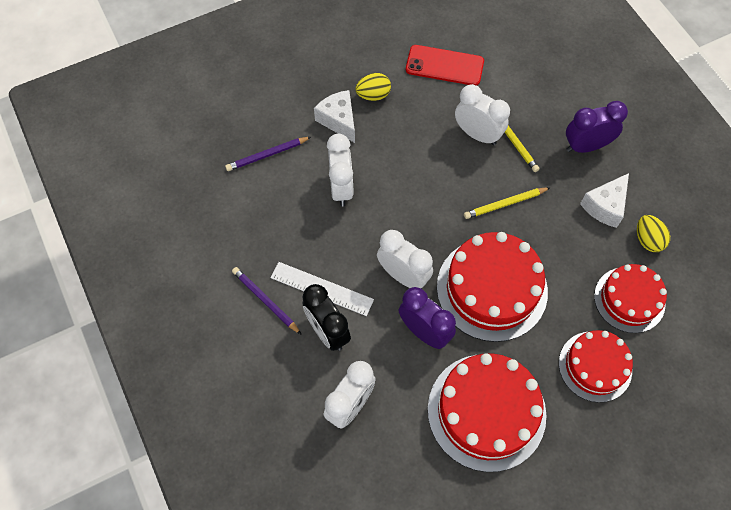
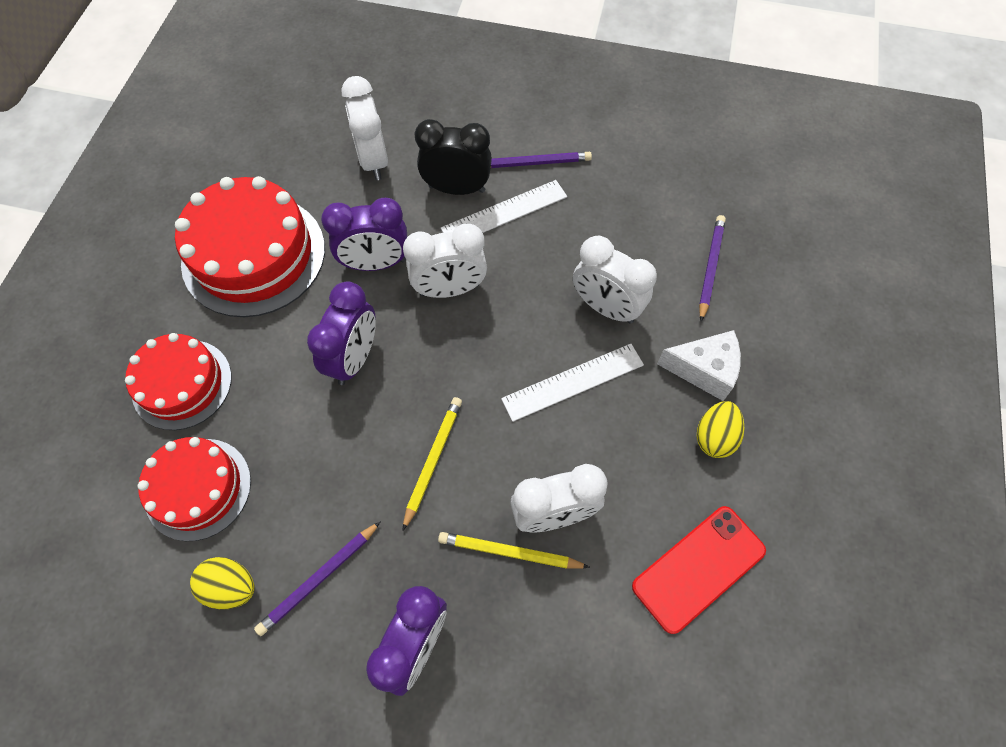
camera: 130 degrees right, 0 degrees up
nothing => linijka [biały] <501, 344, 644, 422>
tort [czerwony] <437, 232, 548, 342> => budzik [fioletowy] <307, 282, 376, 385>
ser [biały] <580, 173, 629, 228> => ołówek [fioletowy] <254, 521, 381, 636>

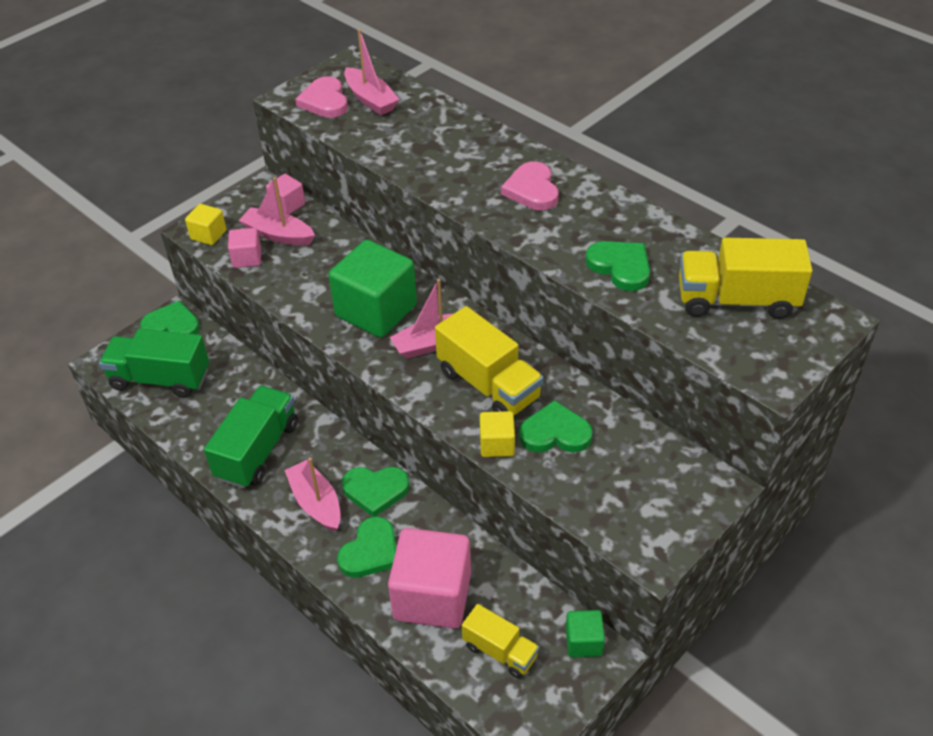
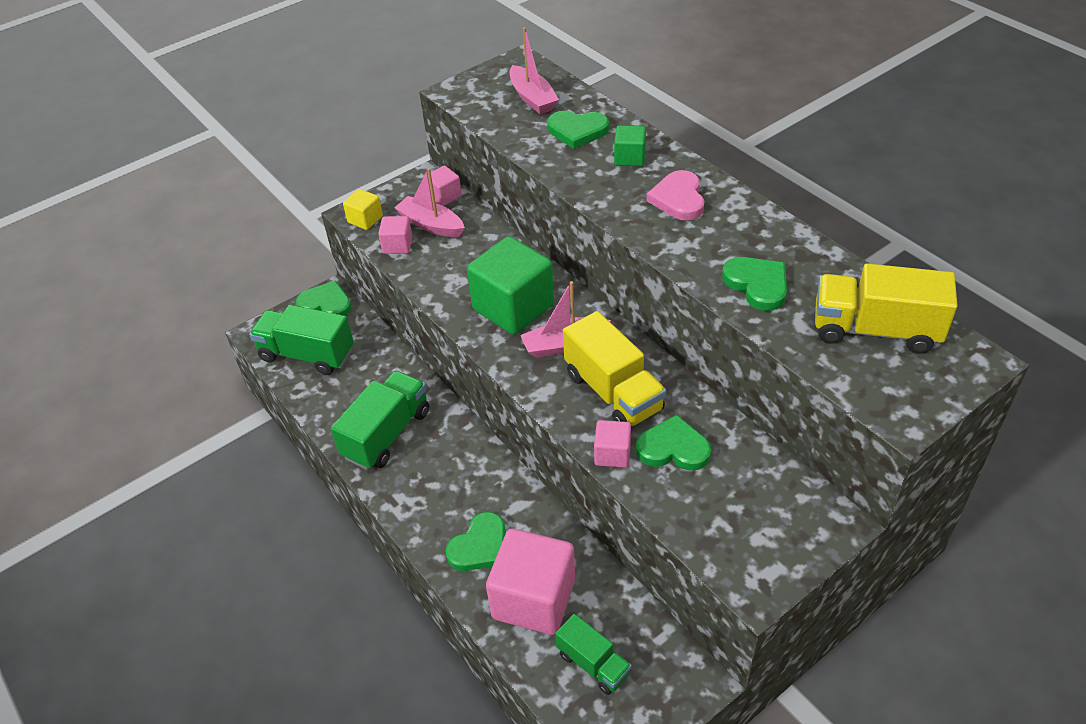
camera: 10 degrees right, 0 degrees up
łódka [różowy] <284, 458, 341, 532> => nothing
serce [różowy] <295, 76, 348, 118> => nothing
serce [zielony] <342, 467, 410, 517> => serce [zielony] <547, 111, 609, 149>, relocated
sześcian [zielony] <566, 610, 605, 657> => sześcian [zielony] <614, 125, 646, 166>, relocated
ciężarówka [żółty] <462, 604, 539, 679> => ciężarówka [zielony] <555, 614, 632, 695>
sześcian [żółty] <480, 411, 515, 457> => sześcian [różowy] <594, 420, 631, 468>

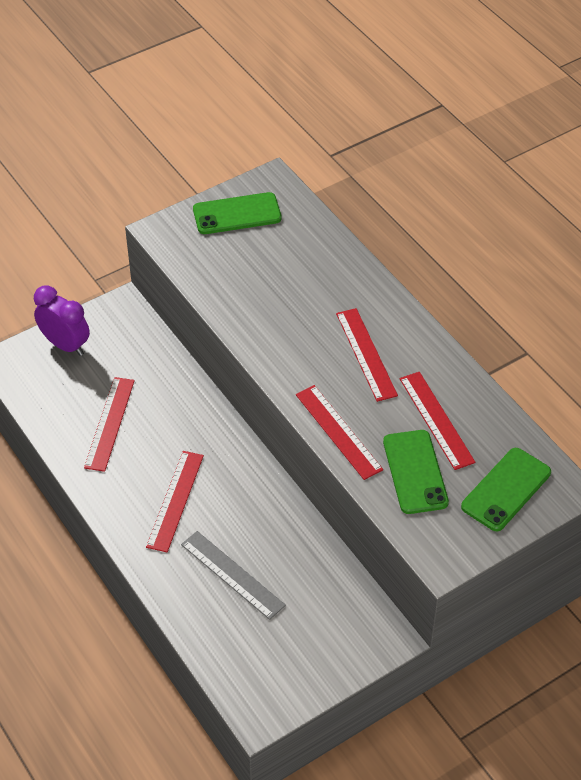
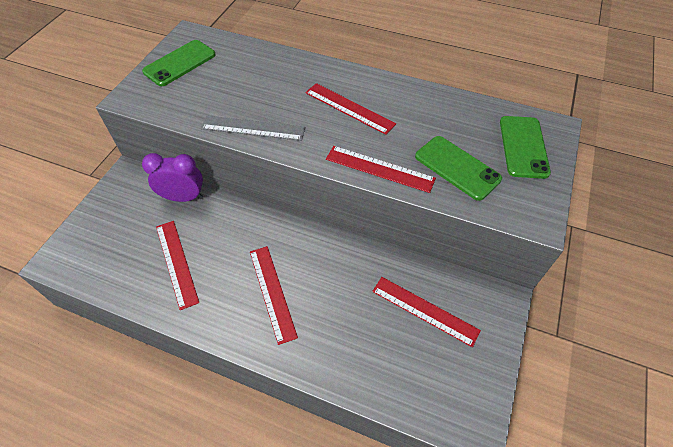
camera: 35 degrees left, 5 degrees up
budzik [fioletowy] <34, 285, 90, 356> => budzik [fioletowy] <142, 153, 203, 202>, relocated
linijka [szary] <181, 531, 286, 620> => linijka [szary] <201, 116, 305, 141>, relocated
linijka [czerwony] <400, 372, 475, 470> => linijka [czerwony] <372, 277, 481, 347>, relocated

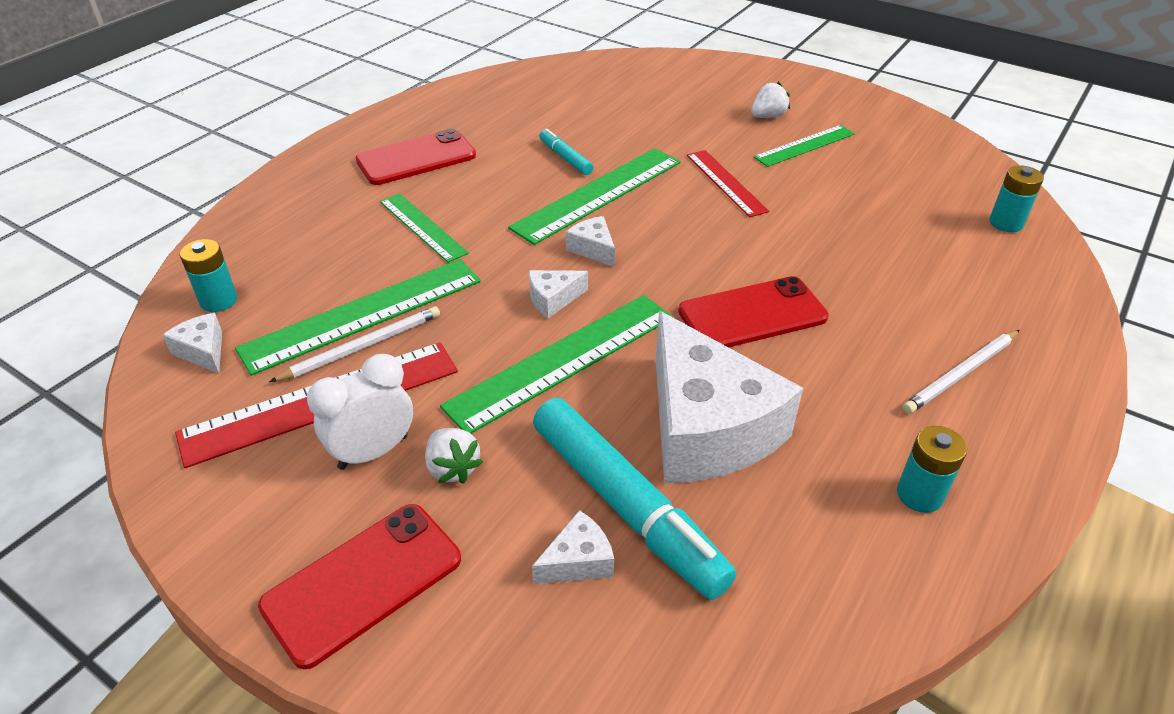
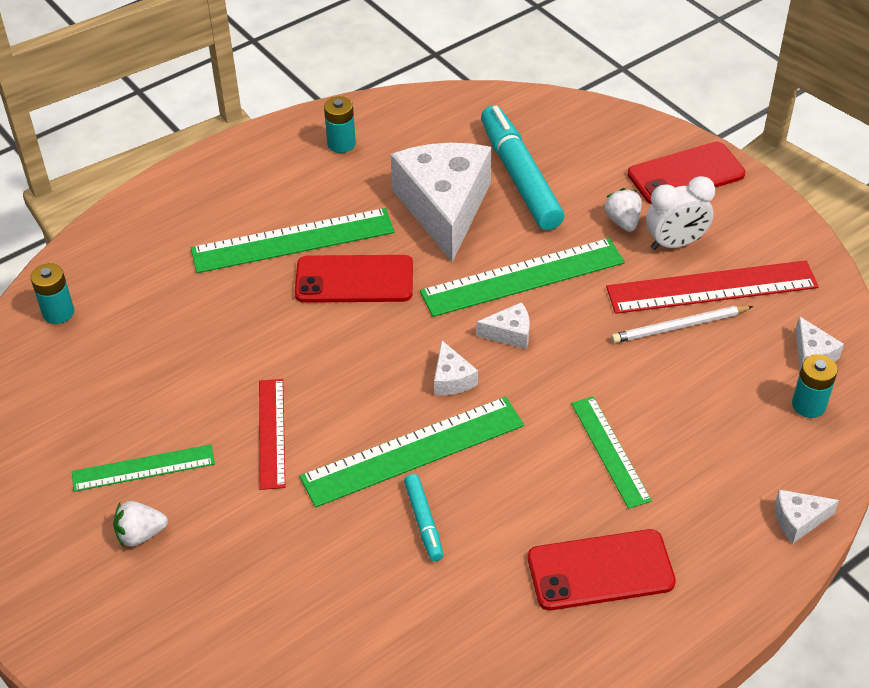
camera: 160 degrees left, 5 degrees up
ołówek [biały] <902, 330, 1019, 414> => nothing
linijka [zielony] <235, 259, 481, 376> => linijka [zielony] <191, 208, 395, 273>, relocated
ser [biały] <532, 510, 614, 584> => ser [biały] <775, 490, 839, 543>, relocated

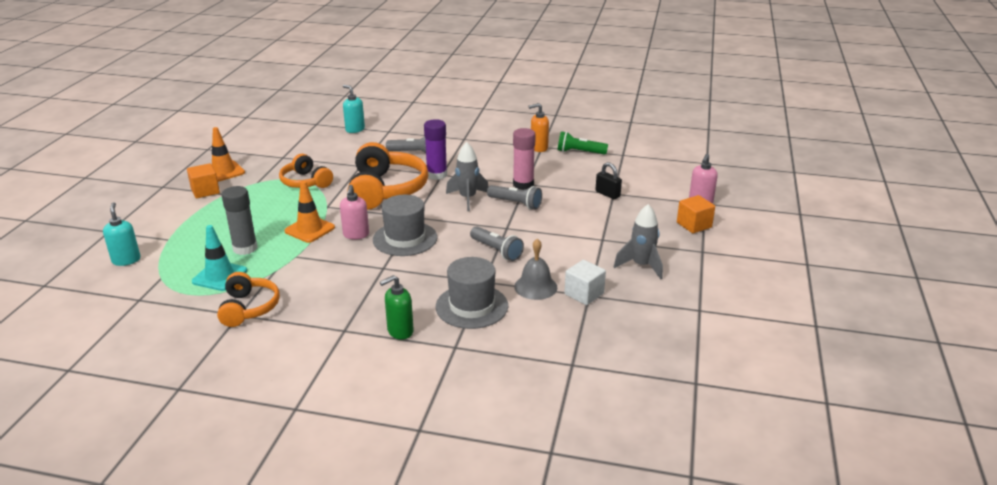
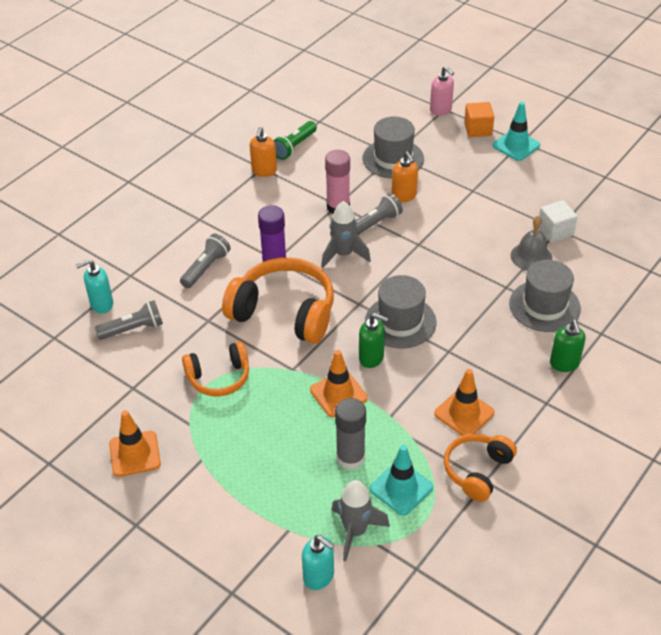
camera: 65 degrees left, 15 degrees up
sześcian [pomarańczowy] <187, 163, 220, 198> => nothing
nothing => dozownik mydła [pomarańczowy] <392, 151, 418, 202>
nothing => pachołek [pomarańczowy] <434, 369, 495, 436>
nothing => pachołek [turkusowy] <493, 102, 540, 161>
latarka [szary] <470, 226, 524, 261> => latarka [szary] <95, 300, 163, 340>, relocated
rakieta [szary] <614, 204, 663, 279> => rakieta [szary] <331, 480, 390, 561>, relocated
kłódka [czarny] <595, 162, 622, 199> => kapelusz [szary] <362, 116, 424, 179>
dozownik mydła [różowy] <340, 185, 369, 239> => dozownik mydła [zielony] <359, 313, 389, 368>
dozownik mydła [turkusowy] <103, 202, 140, 266> => dozownik mydła [turkusowy] <302, 535, 335, 590>, 150 degrees counterclockwise
słuchawki [pomarańczowy] <217, 272, 280, 327> => słuchawki [pomarańczowy] <444, 433, 517, 502>, 75 degrees counterclockwise

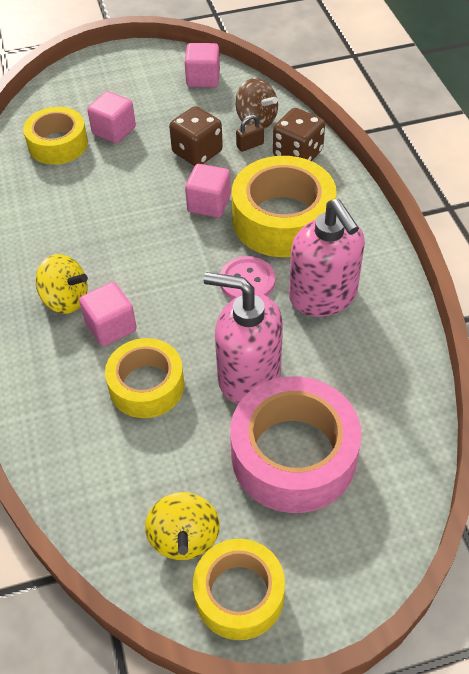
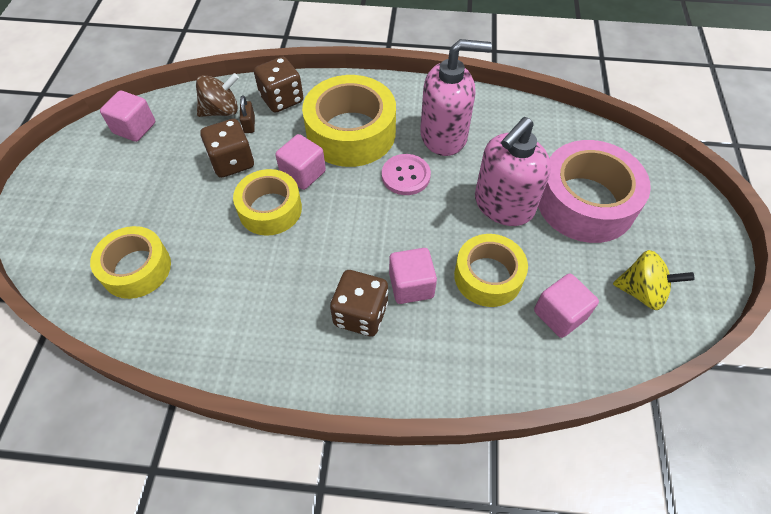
camera: 70 degrees left, 5 degrees up
sześcian [różowy] <87, 91, 136, 144> => sześcian [różowy] <534, 274, 599, 338>, relocated
taśma klejąca [żółty] <193, 539, 285, 640> => taśma klejąca [żółty] <233, 169, 302, 236>, relocated
bączek [żółty] <36, 254, 88, 314> => kostka do gry [brązowy] <330, 270, 388, 336>

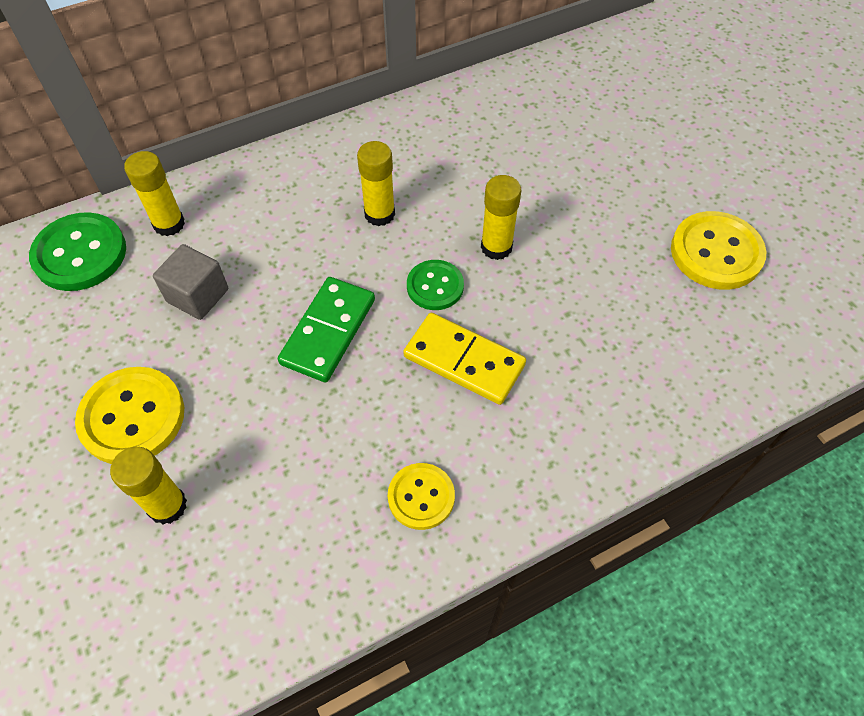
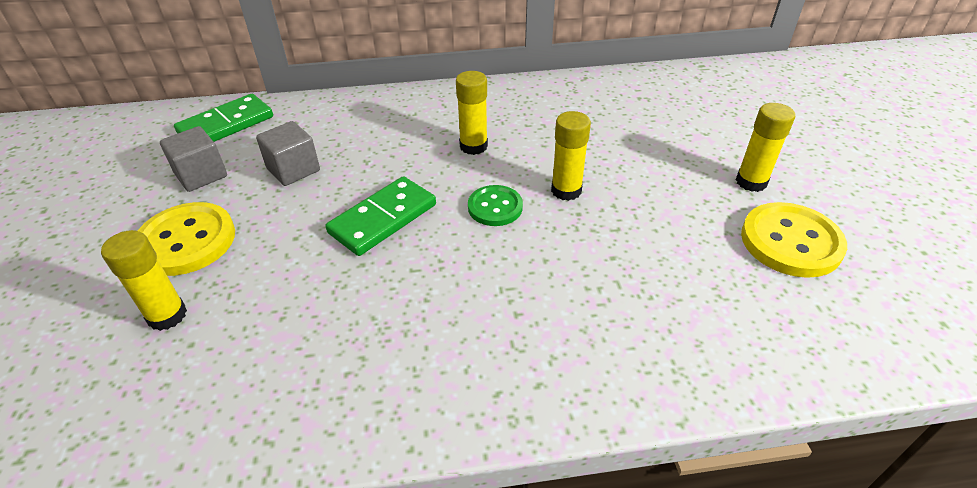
camera: 20 degrees right, 15 degrees down
guzik [żółty] <388, 463, 455, 530> => nothing
kostka domina [żółty] <403, 313, 526, 405> => nothing
nothing => sześcian [szary] <160, 126, 227, 192>
klej w sztyfcie [żółty] <124, 151, 185, 236> => klej w sztyfcie [żółty] <736, 103, 795, 192>, relocated
guzik [zielony] <29, 212, 126, 291> => kostka domina [zielony] <174, 94, 273, 142>

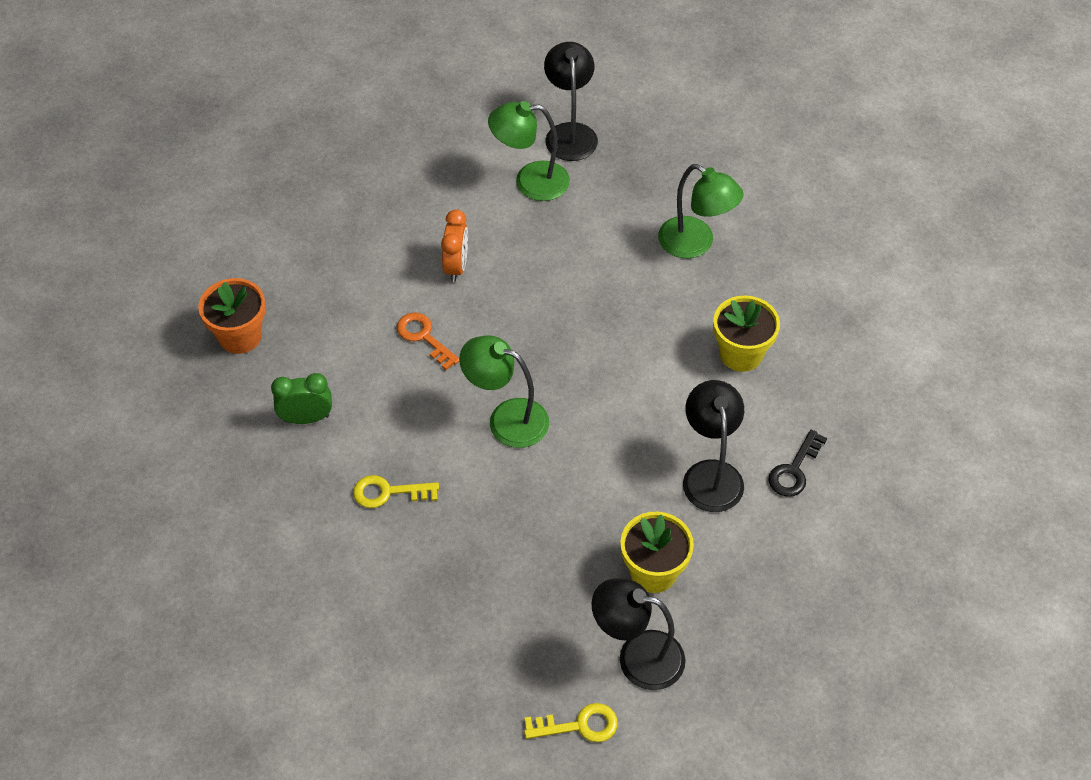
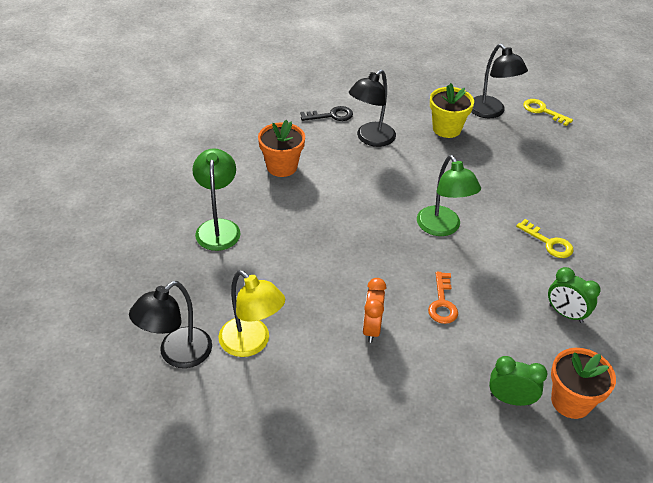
camera: 135 degrees left, 10 degrees down
nothing => budzik [zielony] <489, 356, 548, 406>
lampka [zielony] <488, 101, 570, 201> => lampka [żółty] <219, 270, 285, 357>
doniczka [żółty] <713, 295, 780, 372> => doniczka [pomarańczowy] <258, 119, 305, 177>
budzik [pomarańczowy] <441, 210, 468, 282> => budzik [pomarańczowy] <362, 278, 386, 343>, 45 degrees counterclockwise

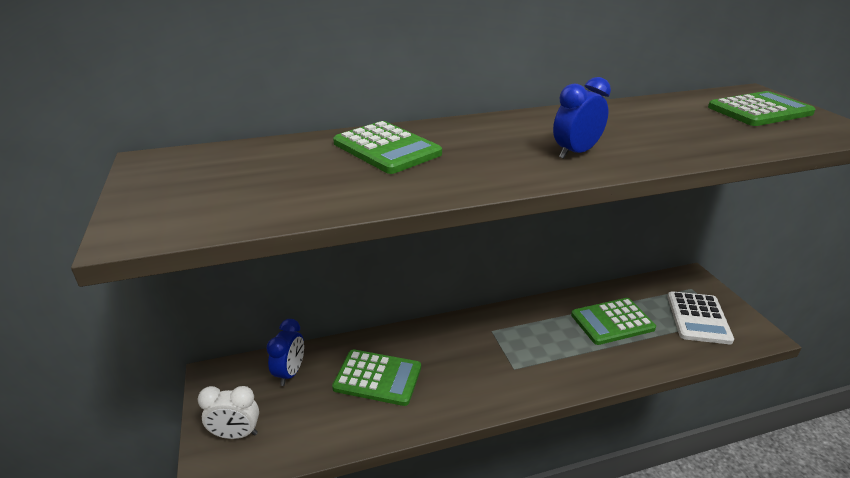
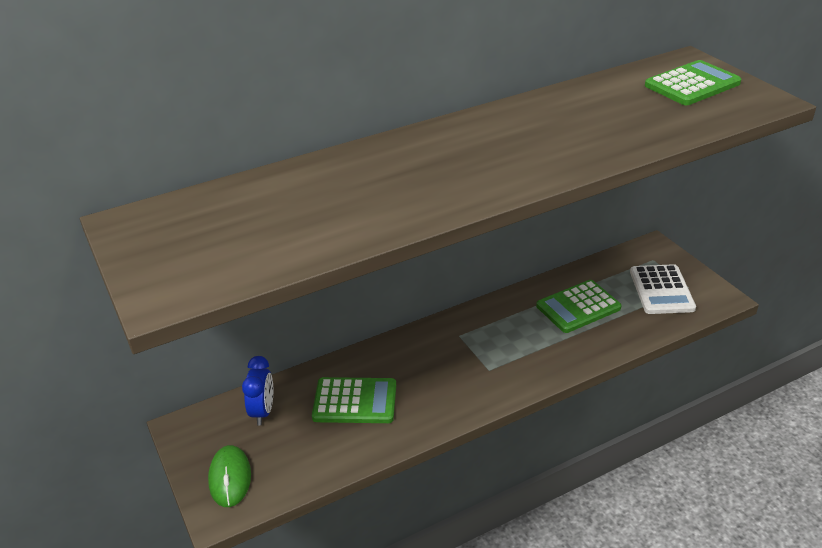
camera: 10 degrees left, 5 degrees up
kalkulator [zielony] <333, 121, 442, 174> => nothing
budzik [niebieski] <553, 77, 611, 159> => nothing
budzik [biały] <198, 386, 259, 439> => myszka [zielony] <208, 445, 251, 507>

